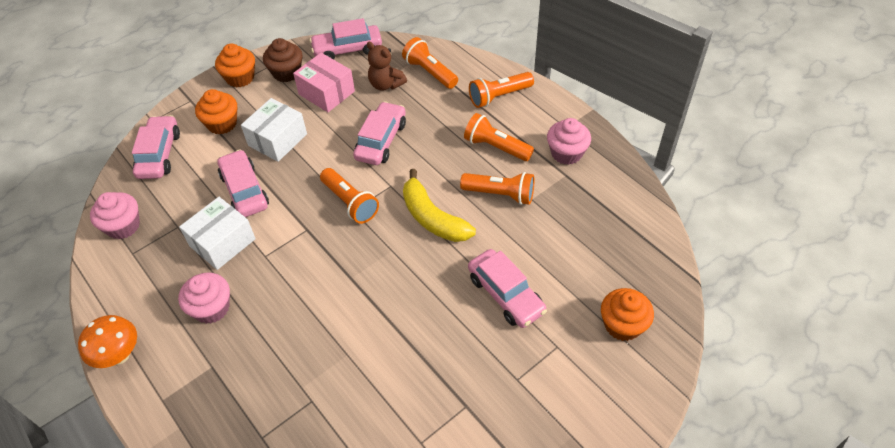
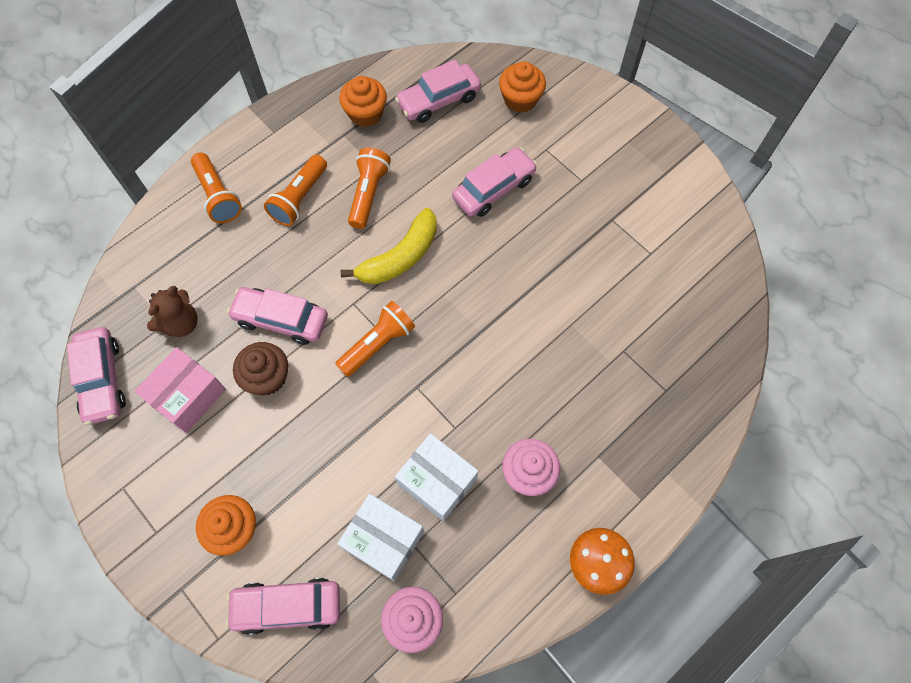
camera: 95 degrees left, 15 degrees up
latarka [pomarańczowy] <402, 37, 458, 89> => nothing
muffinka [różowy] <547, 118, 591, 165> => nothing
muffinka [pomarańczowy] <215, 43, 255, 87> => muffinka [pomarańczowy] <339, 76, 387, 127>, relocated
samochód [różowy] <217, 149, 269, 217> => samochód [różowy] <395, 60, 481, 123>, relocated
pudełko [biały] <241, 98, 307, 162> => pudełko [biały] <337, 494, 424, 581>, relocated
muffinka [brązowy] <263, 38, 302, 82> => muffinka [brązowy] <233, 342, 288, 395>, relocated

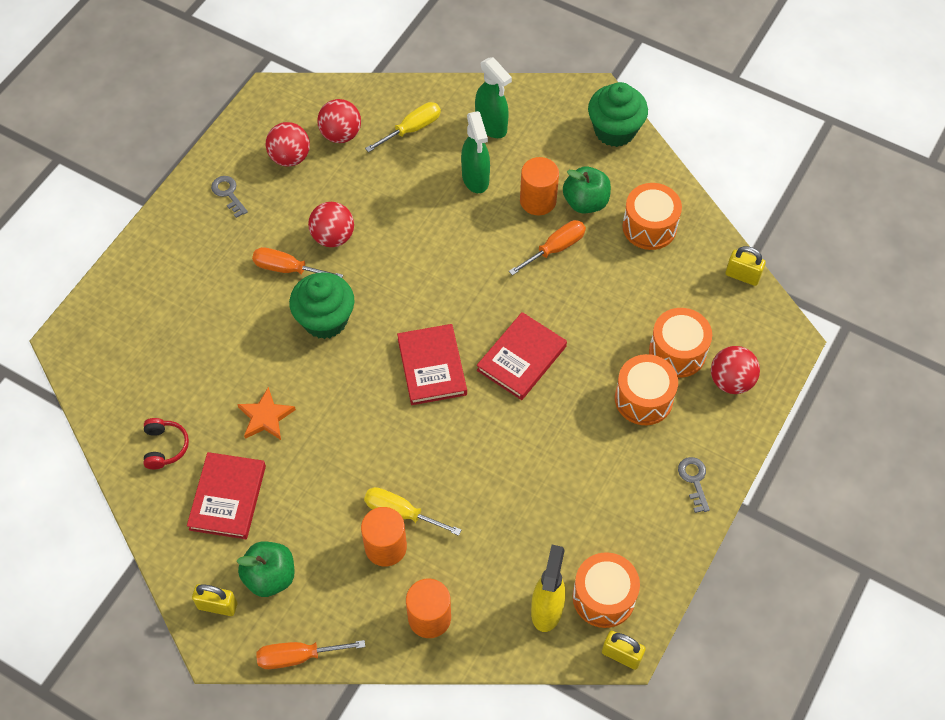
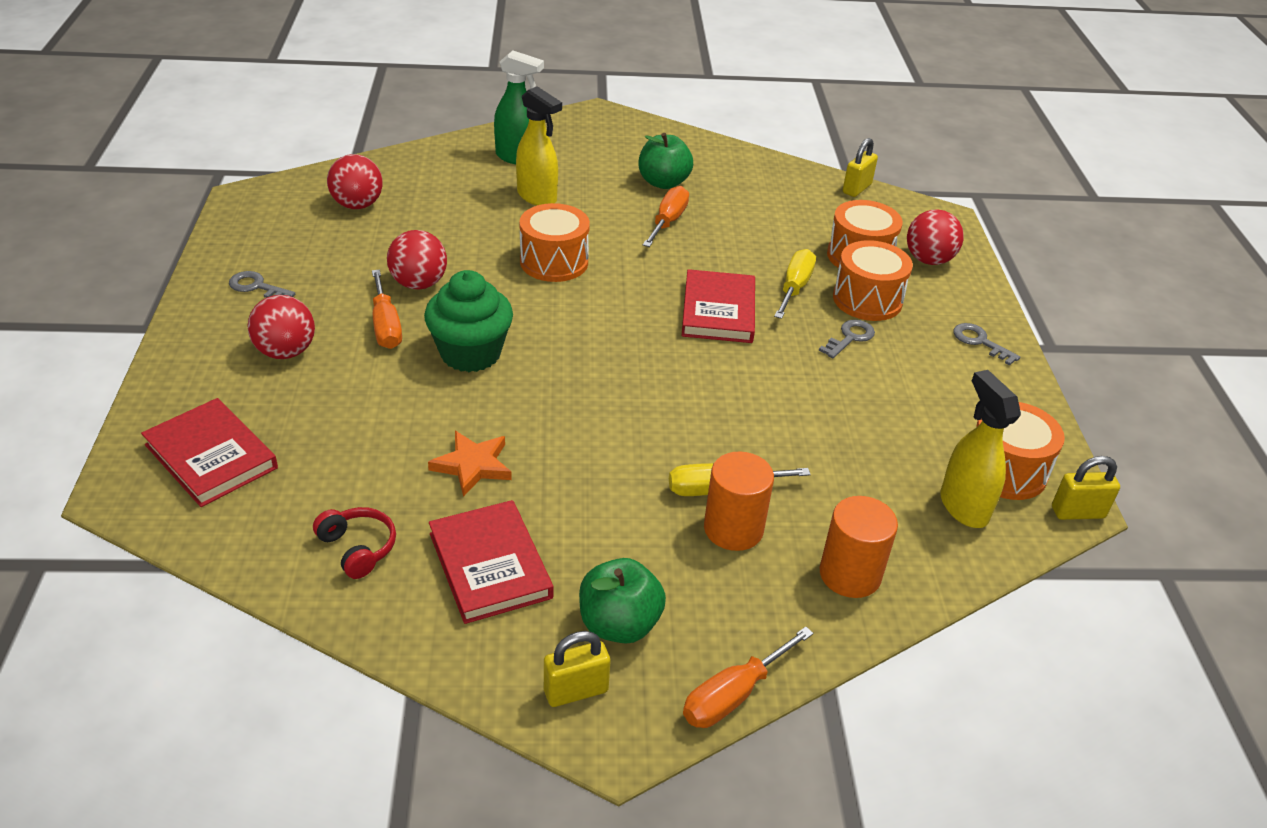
camera: 35 degrees left, 20 degrees down
walec [pomarańczowy] <520, 157, 559, 215> => nothing
muffinka [zielony] <588, 82, 648, 147> => nothing
nothing => klucz [szary] <819, 320, 875, 358>
piłka [czerwony] <266, 122, 310, 166> => piłka [czerwony] <248, 295, 315, 359>, relocated
śrubokręt [żółty] <365, 102, 441, 152> => śrubokręt [żółty] <774, 249, 816, 319>, relocated
książka [czerwony] <397, 324, 467, 405> => książka [czerwony] <141, 398, 278, 507>, relocated
bęben [pomarańczowy] <623, 183, 682, 250> => bęben [pomarańczowy] <520, 203, 590, 282>, relocated
spryskiwacz [zielony] <461, 111, 490, 193> => spryskiwacz [żółty] <516, 86, 562, 206>
śrubokręt [pomarańczowy] <252, 247, 343, 278> => śrubokręt [pomarańczowy] <372, 270, 402, 349>, 90 degrees counterclockwise
kłódka [żółty] <725, 246, 766, 286> => kłódka [żółty] <843, 138, 878, 197>, 45 degrees counterclockwise

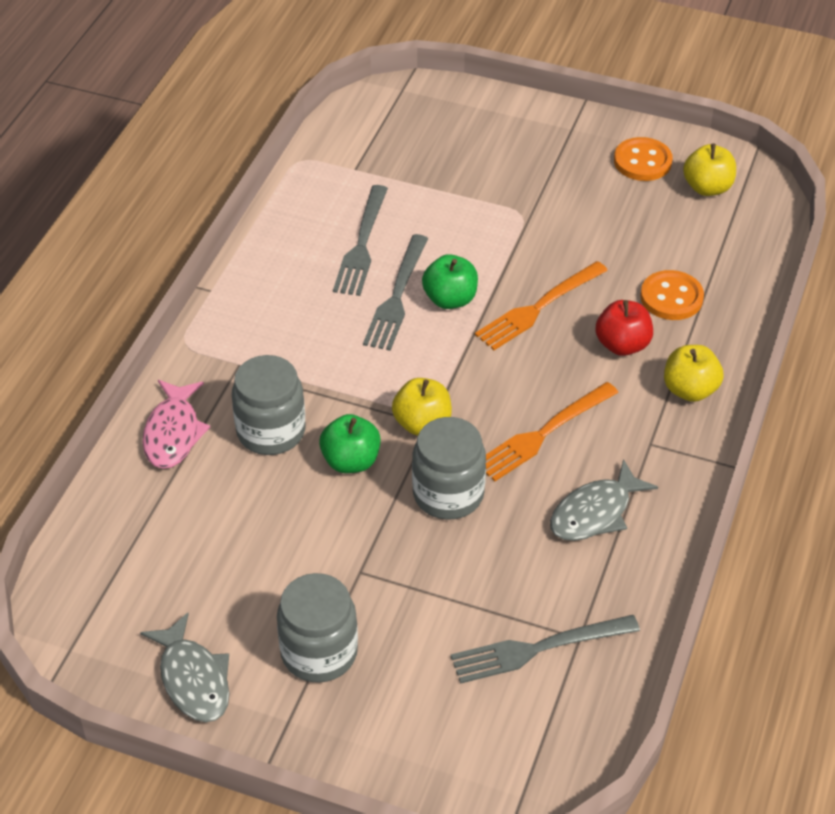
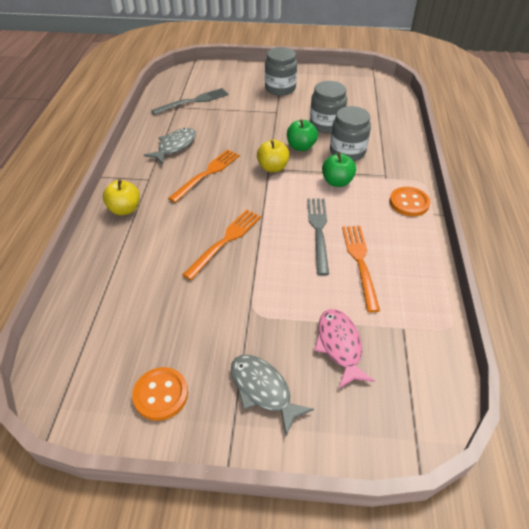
camera: 165 degrees right, 0 degrees up
jabłko [czerwony] <596, 300, 653, 356> => nothing
jabłko [żółty] <683, 143, 736, 196> => nothing
ryba [szary] <140, 613, 229, 722> => ryba [szary] <231, 355, 314, 435>, relocated
ryba [różowy] <143, 380, 210, 469> => ryba [różowy] <314, 309, 375, 388>, relocated
słoik [szary] <412, 417, 486, 520> => słoik [szary] <310, 81, 347, 133>, relocated
jabłko [zielony] <422, 254, 478, 309> => jabłko [zielony] <322, 153, 356, 187>, relocated
guzik [pomarańczowy] <640, 270, 704, 320> => guzik [pomarańczowy] <389, 187, 430, 216>, relocated
widelec [szary] <333, 185, 388, 296> => widelec [pomarańczowy] <342, 226, 380, 313>

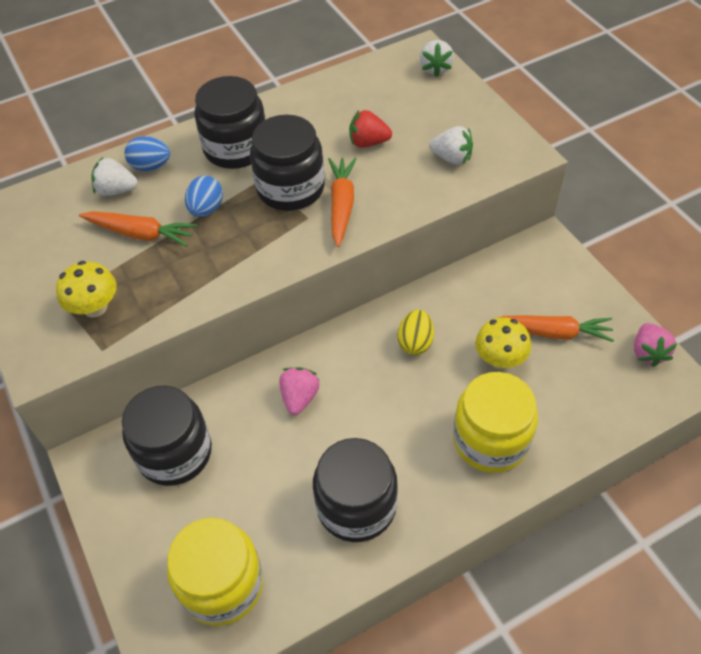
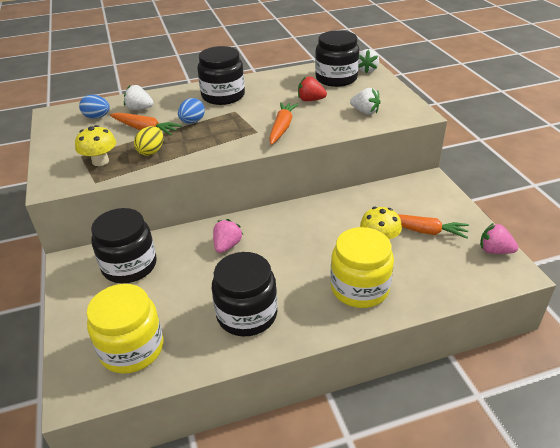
camera: 10 degrees right, 15 degrees down
jajko [niebieski] <125, 136, 170, 171> => jajko [niebieski] <79, 95, 110, 119>, relocated
słoik [czarny] <250, 115, 325, 211> => słoik [czarny] <315, 30, 359, 87>, relocated
jajko [żółty] <398, 310, 434, 355> => jajko [żółty] <134, 126, 163, 156>, relocated
truskawka [różowy] <634, 323, 678, 367> => truskawka [różowy] <480, 223, 518, 254>, 105 degrees clockwise

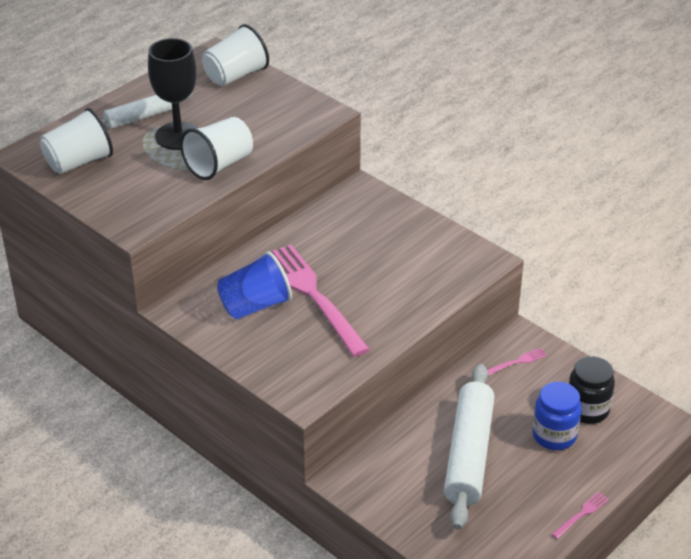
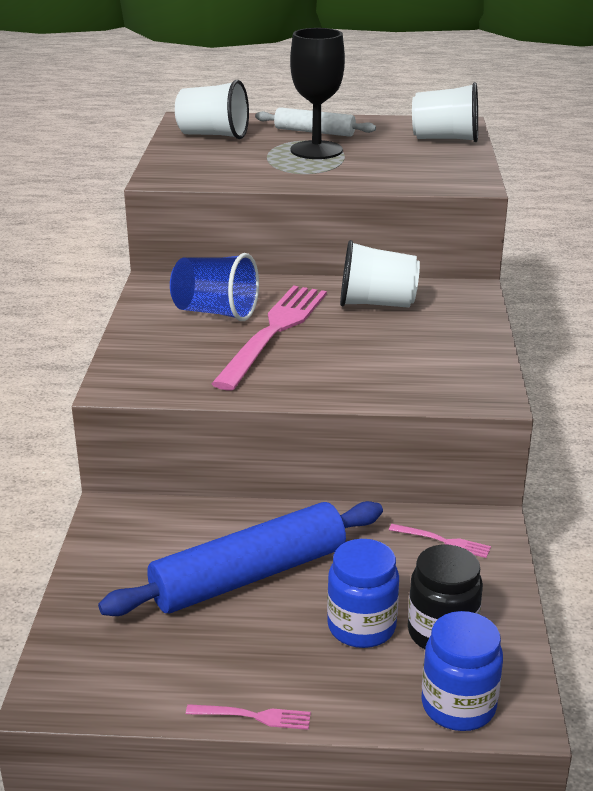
camera: 50 degrees right, 10 degrees down
nothing => słoik [niebieski] <421, 611, 503, 731>
szklanka [biały] <180, 117, 253, 180> => szklanka [biały] <340, 240, 420, 308>, relocated
wałek do ciasta [biały] <444, 364, 495, 530> => wałek do ciasta [niebieski] <98, 501, 383, 616>

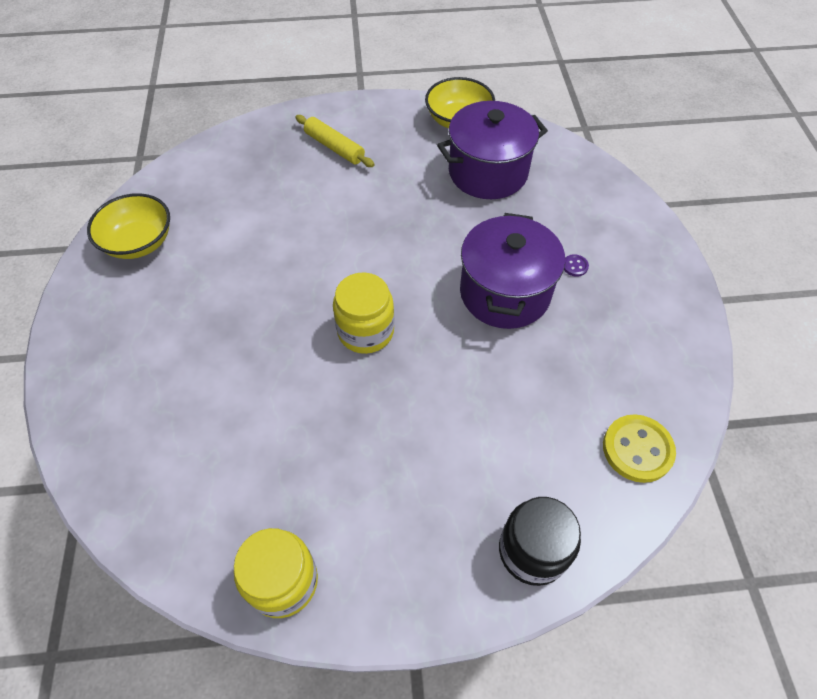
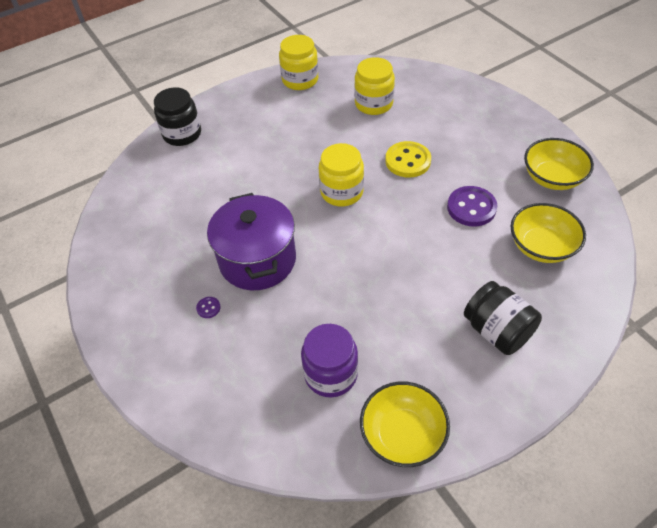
camera: 155 degrees right, 5 degrees down
nothing => słoik [żółty] <354, 57, 395, 115>
nothing => guzik [fioletowy] <447, 186, 497, 227>
nothing => miska [żółty] <511, 203, 586, 263>
guzik [żółty] <603, 414, 676, 483> => guzik [żółty] <385, 141, 431, 178>, relocated
wałek do ciasta [żółty] <295, 115, 374, 167> => słoik [czarny] <464, 281, 542, 355>
garnek [fioletowy] <437, 101, 548, 199> => słoik [fioletowy] <301, 324, 358, 398>

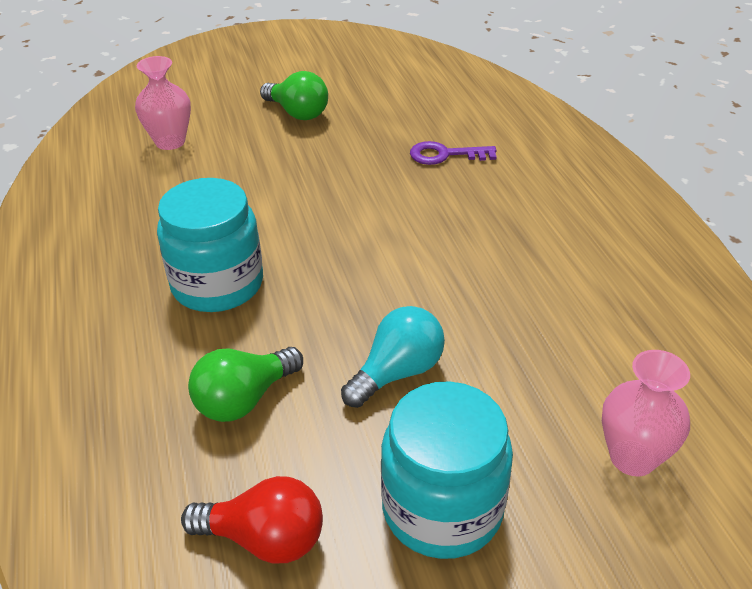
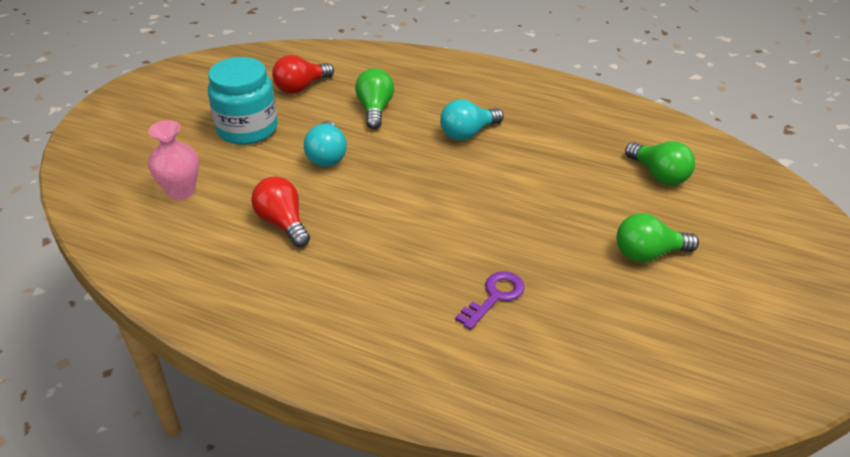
camera: 130 degrees right, 0 degrees up
nothing => żarówka [czerwony] <251, 176, 310, 247>
wazon [różowy] <135, 56, 191, 150> => żarówka [zielony] <625, 141, 695, 185>
słoik [turkusowy] <157, 178, 263, 312> => żarówka [turkusowy] <440, 99, 504, 141>

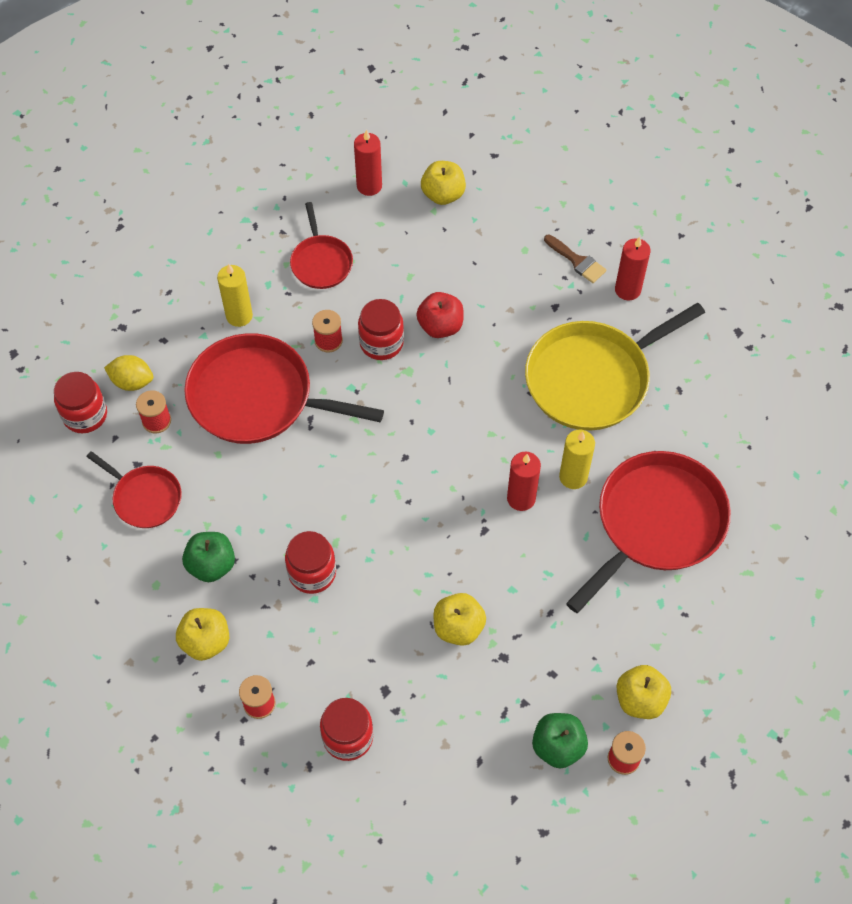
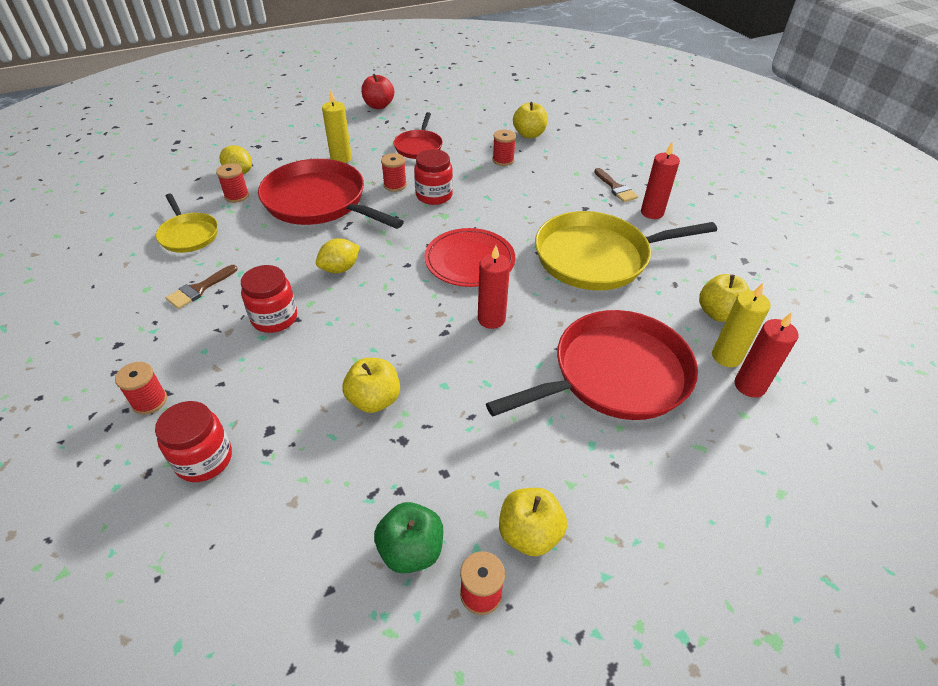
camera: 20 degrees right, 15 degrees down
słoik [czerwony] <54, 372, 107, 433> => nothing
nothing => cytryna [żółty] <316, 238, 360, 273>
nothing => talerz [czerwony] <424, 228, 515, 287>
nothing => szpulka [czerwony] <492, 130, 516, 166>
jabłko [żółty] <176, 608, 229, 661> => jabłko [żółty] <699, 274, 750, 322>, relocated
świeca [czerwony] <354, 130, 382, 196> => świeca [czerwony] <735, 312, 799, 398>, relocated
jabłko [czerwony] <416, 292, 464, 338> => jabłko [czerwony] <361, 74, 394, 109>, relocated
świeca [żółty] <559, 430, 595, 489> => świeca [żółty] <712, 283, 771, 367>, relocated
jabłko [zielony] <182, 532, 235, 582> => pędzel [brązowy] <166, 265, 238, 309>
patelnia [czerwony] <86, 451, 182, 528> => patelnia [żółty] <156, 194, 218, 253>

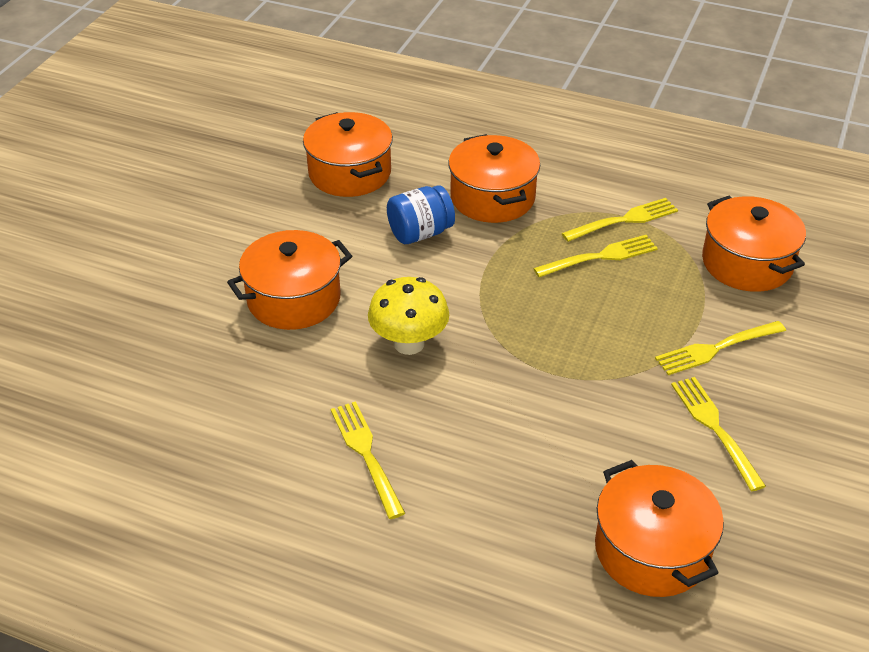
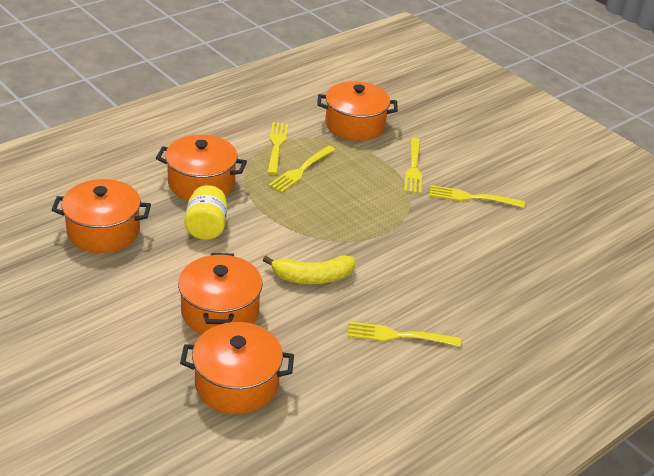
camera: 65 degrees left, 5 degrees down
garnek [pomarańczowy] <595, 460, 724, 597> => garnek [pomarańczowy] <180, 322, 294, 414>, relocated
grzyb [żółty] <368, 277, 449, 355> => banan [żółty] <263, 255, 355, 284>
słoik [niebieski] <387, 185, 455, 244> => słoik [żółty] <184, 185, 227, 240>
widelec [żółty] <533, 235, 658, 277> => widelec [żółty] <268, 145, 336, 193>, 150 degrees counterclockwise

